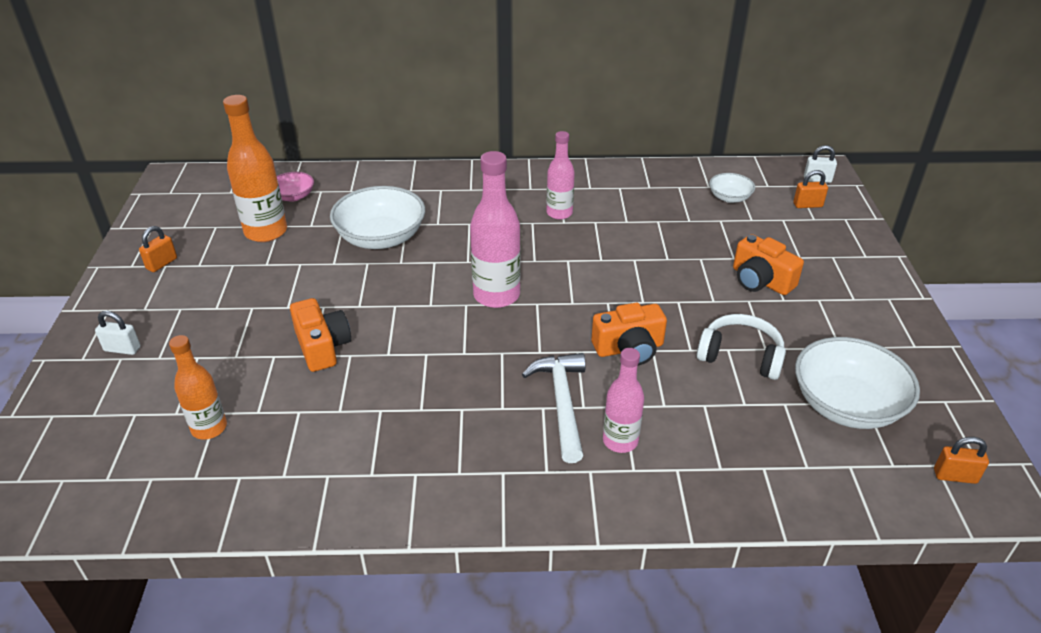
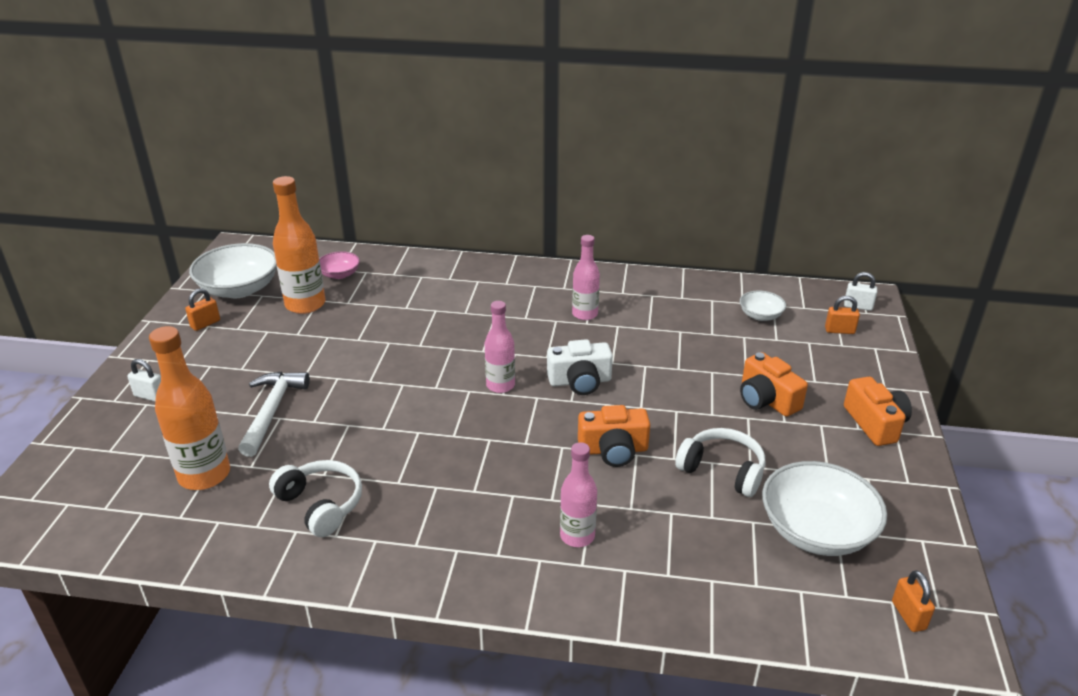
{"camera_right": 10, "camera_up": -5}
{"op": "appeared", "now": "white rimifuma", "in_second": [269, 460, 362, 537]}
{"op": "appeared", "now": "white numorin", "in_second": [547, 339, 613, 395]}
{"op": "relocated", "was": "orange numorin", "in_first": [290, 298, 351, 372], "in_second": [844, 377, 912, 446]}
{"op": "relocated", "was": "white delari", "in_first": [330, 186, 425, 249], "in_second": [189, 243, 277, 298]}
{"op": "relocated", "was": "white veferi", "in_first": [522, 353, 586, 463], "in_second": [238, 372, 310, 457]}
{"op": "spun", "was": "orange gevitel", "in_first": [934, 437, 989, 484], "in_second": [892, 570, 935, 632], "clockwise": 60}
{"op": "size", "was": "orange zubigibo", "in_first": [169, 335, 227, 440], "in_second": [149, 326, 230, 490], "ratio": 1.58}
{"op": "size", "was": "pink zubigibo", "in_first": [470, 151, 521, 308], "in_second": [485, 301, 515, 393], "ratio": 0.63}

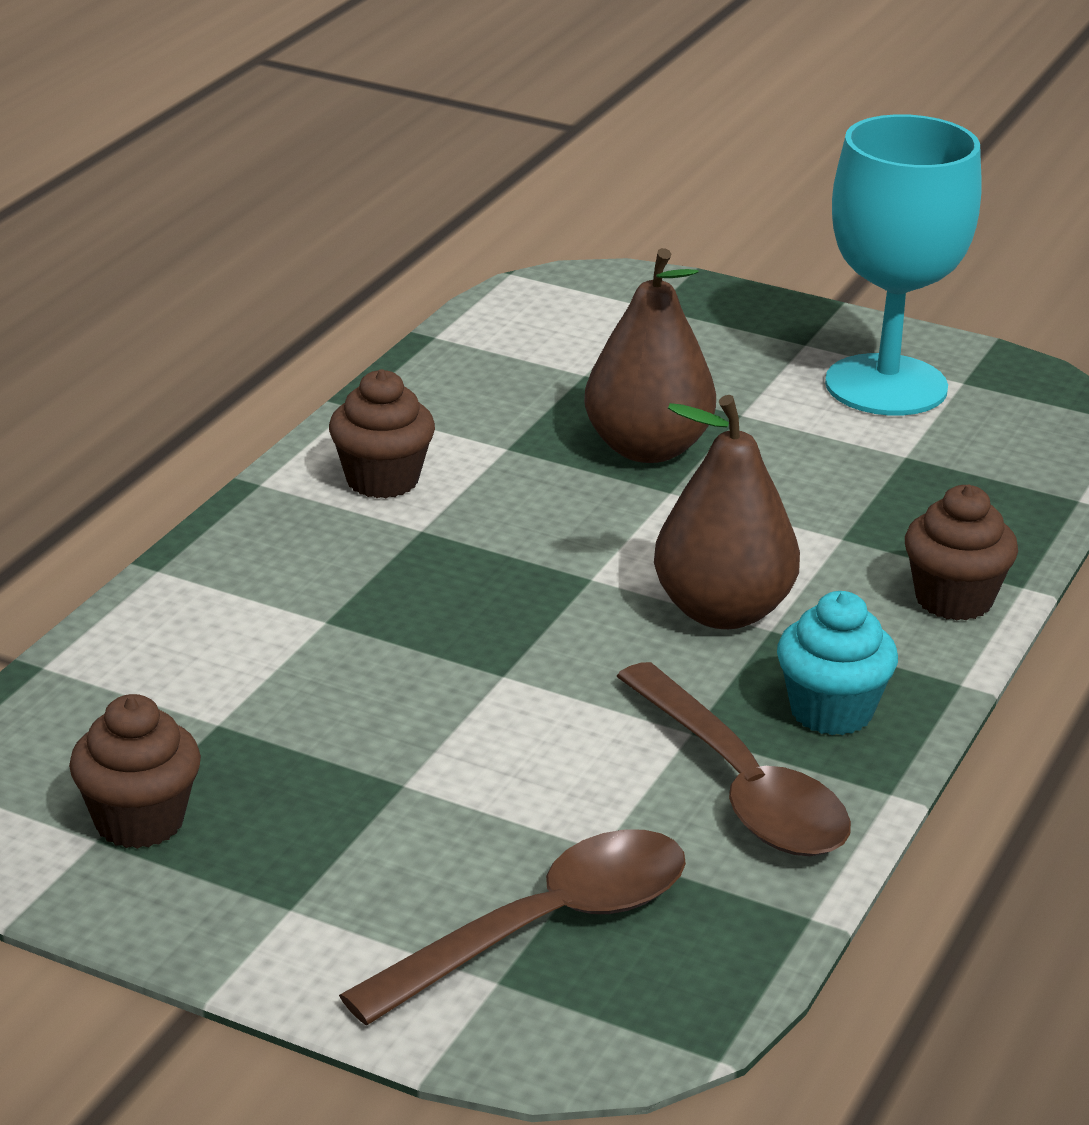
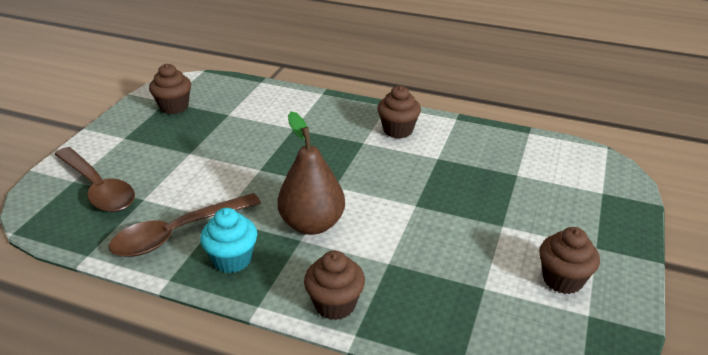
{"camera_right": 85, "camera_up": 5}
{"op": "missing", "was": "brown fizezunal", "in_first": [584, 248, 716, 463]}
{"op": "exchanged", "was": "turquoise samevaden", "now": "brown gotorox", "in_first": [825, 114, 982, 416], "in_second": [539, 227, 600, 294]}

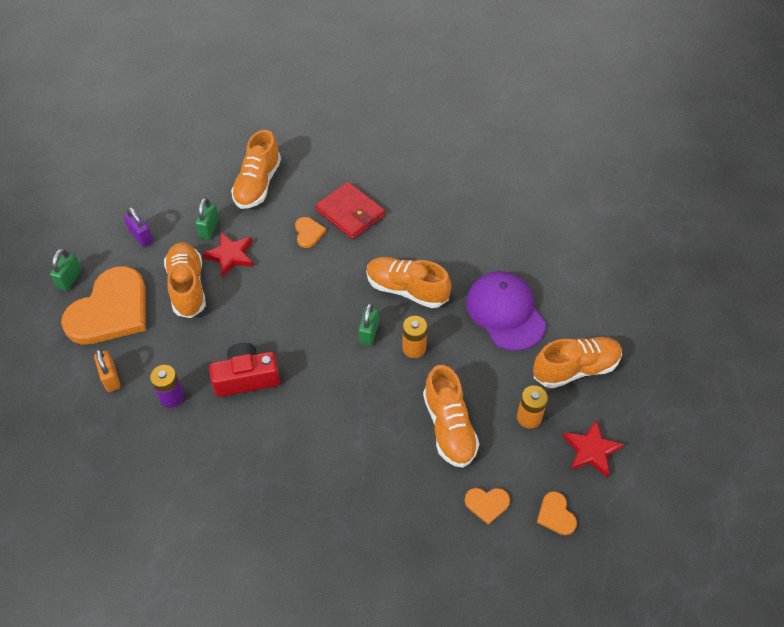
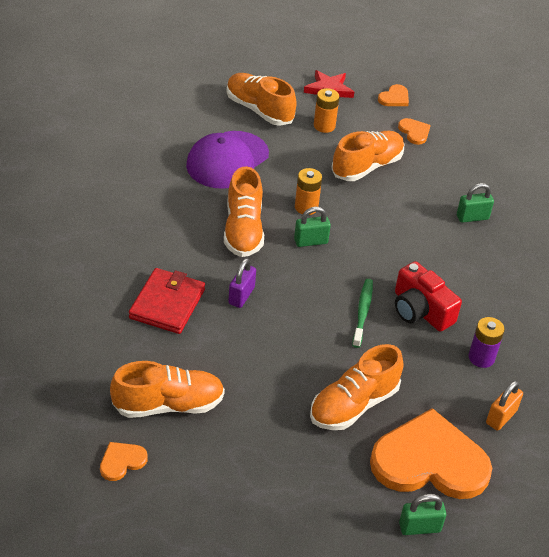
{"camera_right": -120, "camera_up": -10}
{"op": "missing", "was": "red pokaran", "in_first": [202, 232, 253, 278]}
{"op": "appeared", "now": "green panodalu", "in_second": [352, 279, 373, 348]}
{"op": "relocated", "was": "purple gevitel", "in_first": [124, 207, 153, 247], "in_second": [228, 258, 256, 308]}
{"op": "relocated", "was": "green gevitel", "in_first": [195, 198, 219, 239], "in_second": [457, 183, 494, 223]}
{"op": "relocated", "was": "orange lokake", "in_first": [295, 217, 326, 248], "in_second": [100, 442, 148, 481]}

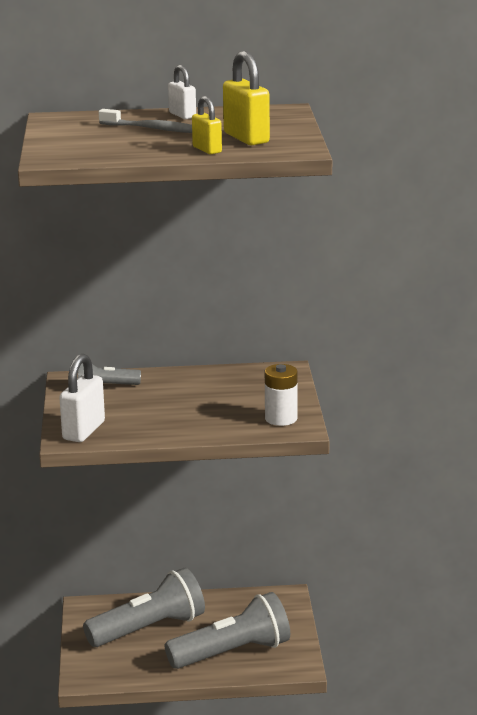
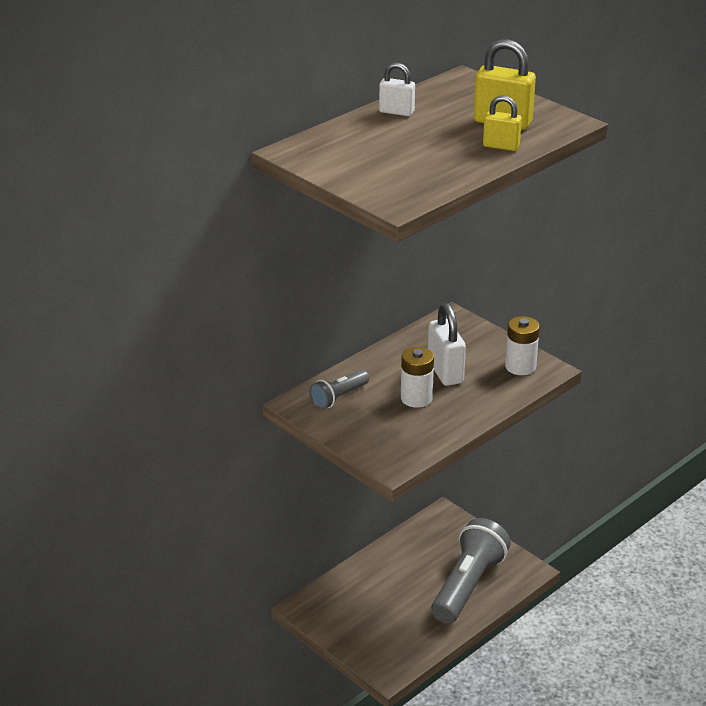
{"camera_right": -40, "camera_up": 10}
{"op": "missing", "was": "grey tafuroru", "in_first": [83, 568, 205, 647]}
{"op": "missing", "was": "grey panodalu", "in_first": [99, 109, 192, 133]}
{"op": "appeared", "now": "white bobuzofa", "in_second": [401, 347, 434, 408]}
{"op": "relocated", "was": "white gevitel", "in_first": [59, 354, 105, 442], "in_second": [428, 303, 466, 386]}

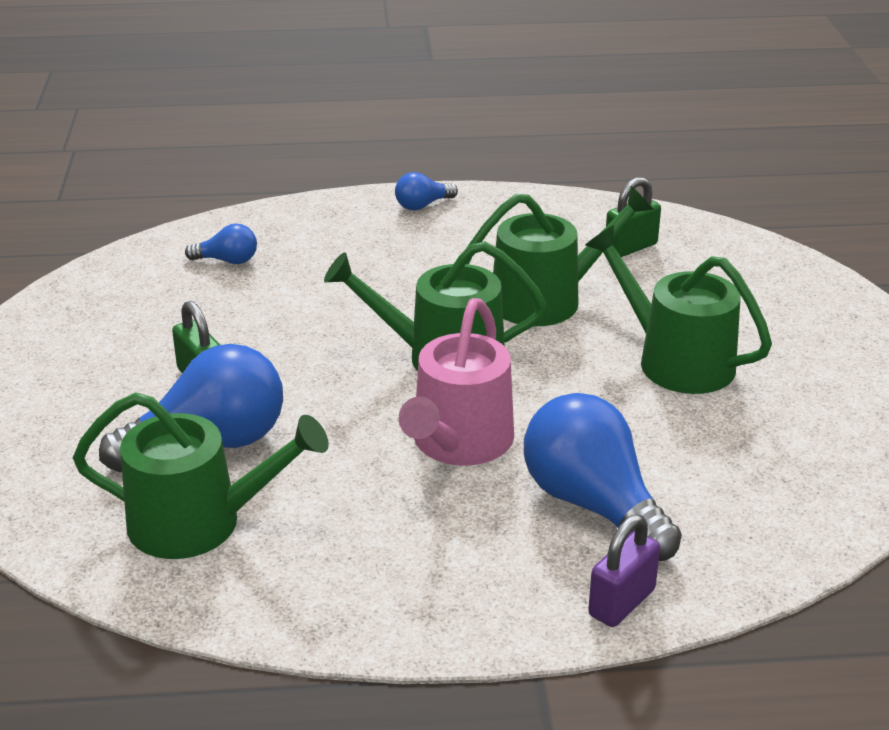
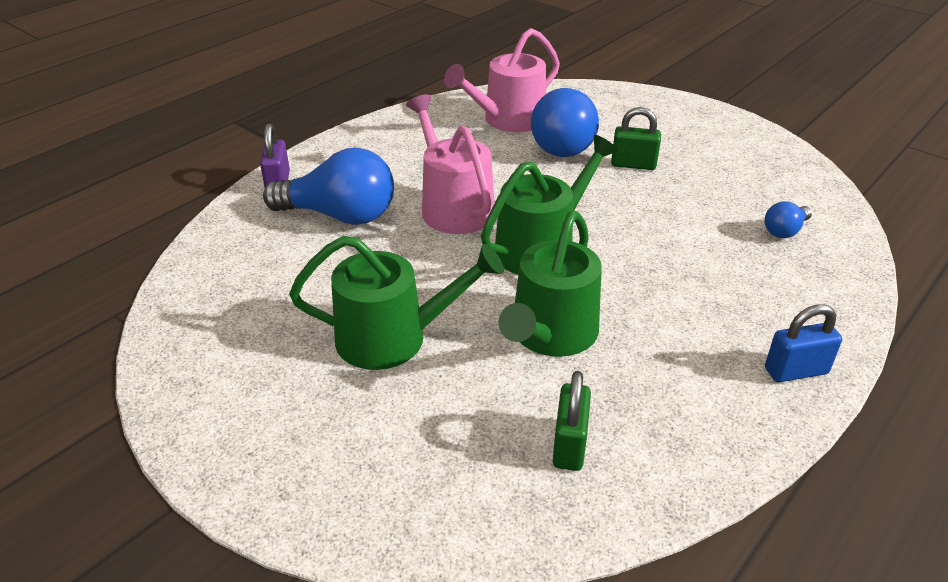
{"camera_right": 135, "camera_up": 5}
{"op": "exchanged", "was": "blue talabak", "now": "blue gevitel", "in_first": [395, 172, 458, 210], "in_second": [765, 305, 842, 382]}
{"op": "colour", "was": "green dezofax", "now": "pink dezofax", "in_first": [73, 393, 329, 559], "in_second": [444, 28, 560, 132]}

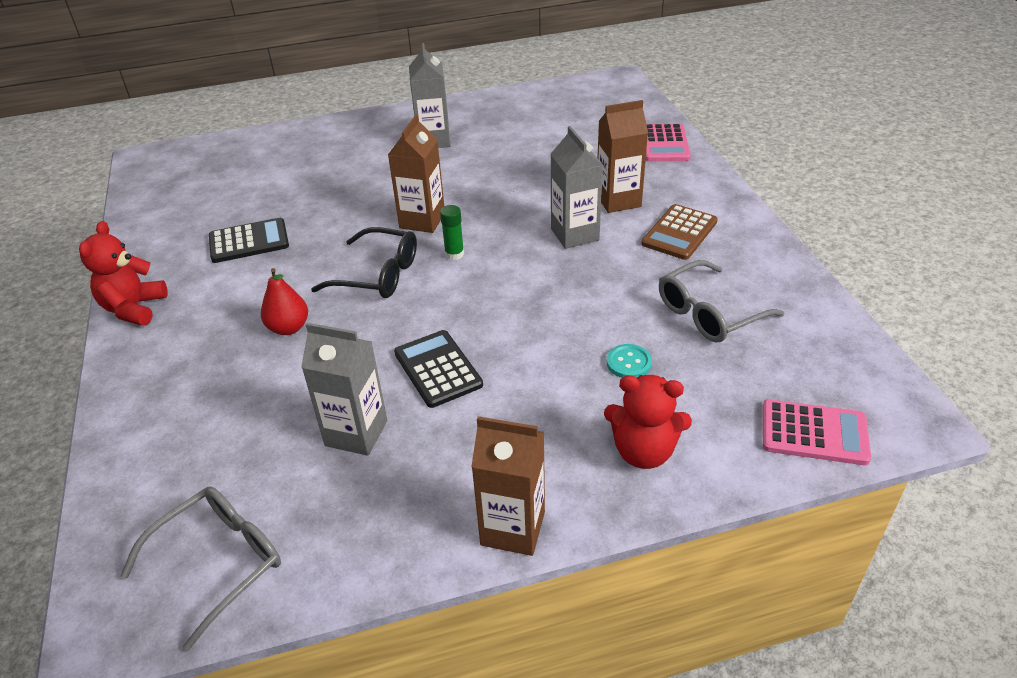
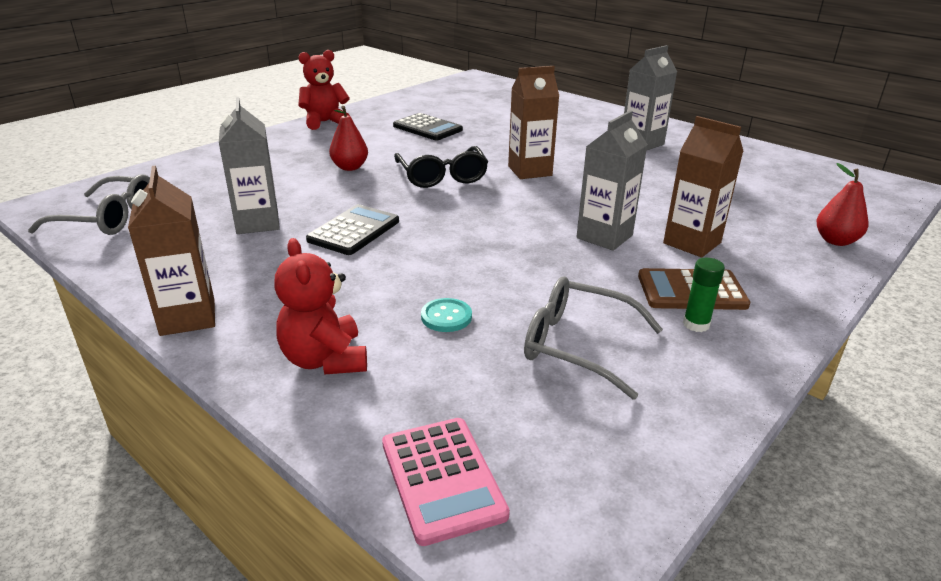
{"camera_right": 55, "camera_up": -10}
{"op": "relocated", "was": "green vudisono", "in_first": [440, 205, 464, 260], "in_second": [683, 258, 725, 332]}
{"op": "exchanged", "was": "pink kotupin", "now": "red fizezunal", "in_first": [646, 123, 691, 161], "in_second": [817, 163, 868, 246]}

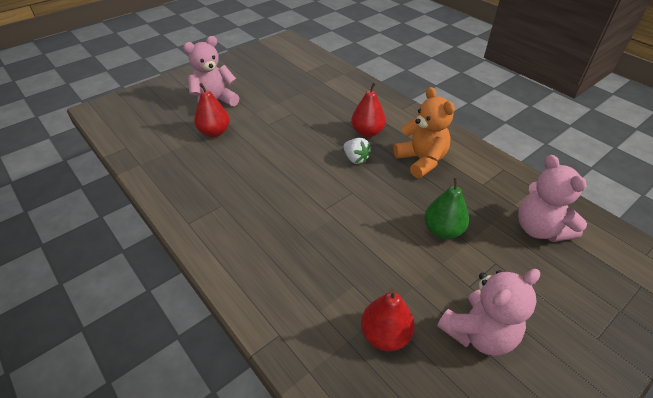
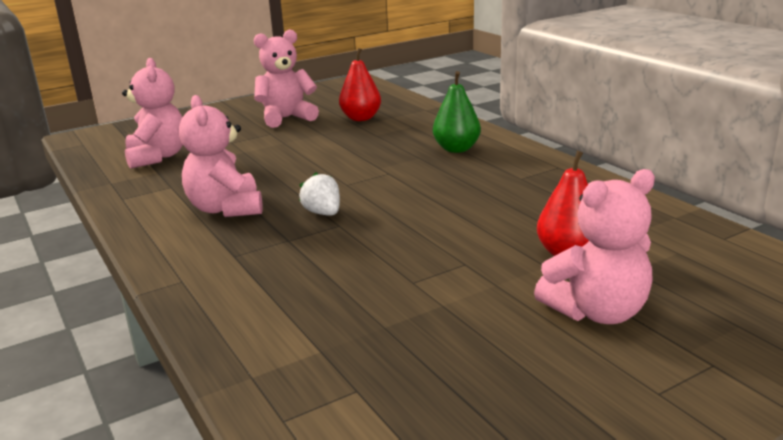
{"camera_right": -170, "camera_up": -20}
{"op": "missing", "was": "red fizezunal", "in_first": [351, 82, 386, 137]}
{"op": "relocated", "was": "green fizezunal", "in_first": [425, 177, 469, 239], "in_second": [433, 71, 481, 153]}
{"op": "colour", "was": "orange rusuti", "now": "pink rusuti", "in_first": [393, 87, 455, 178], "in_second": [179, 95, 263, 217]}

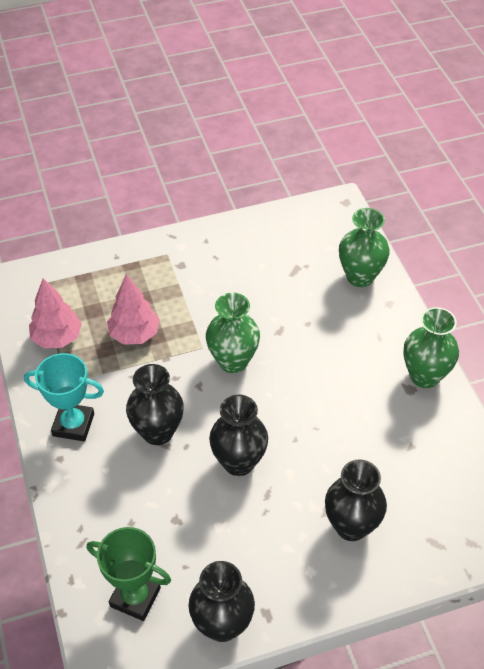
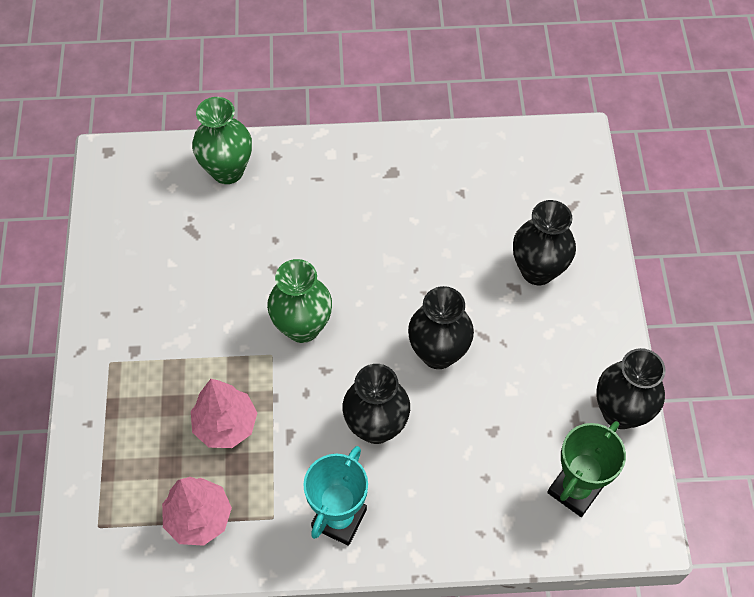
{"camera_right": -75, "camera_up": 10}
{"op": "missing", "was": "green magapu", "in_first": [403, 307, 459, 388]}

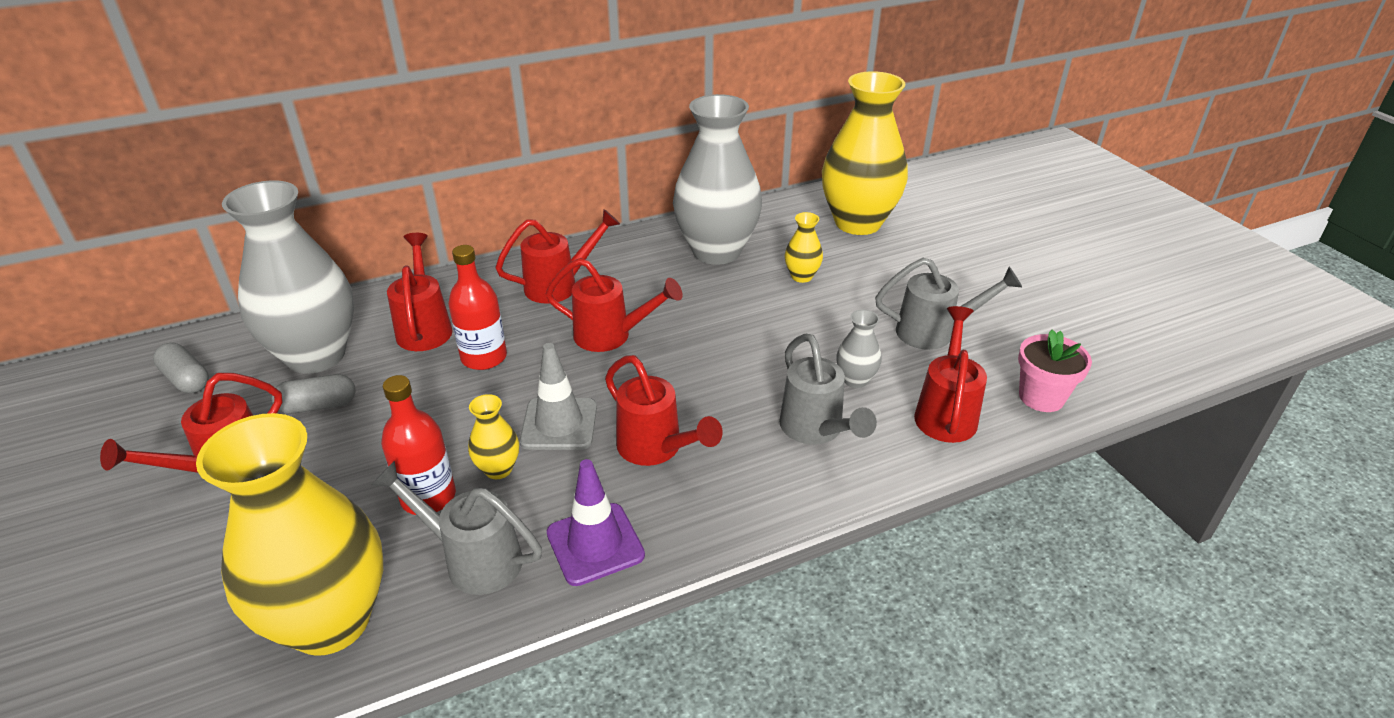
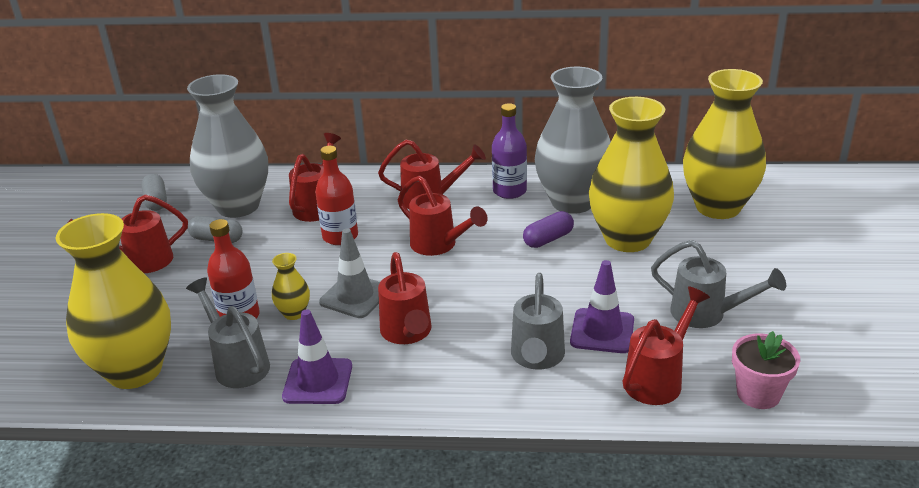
{"camera_right": 30, "camera_up": -5}
{"op": "appeared", "now": "purple zubigibo", "in_second": [492, 103, 527, 199]}
{"op": "appeared", "now": "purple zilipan", "in_second": [523, 211, 574, 248]}
{"op": "exchanged", "was": "grey magapu", "now": "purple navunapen", "in_first": [836, 310, 882, 388], "in_second": [570, 260, 634, 353]}
{"op": "size", "was": "yellow magapu", "in_first": [785, 212, 823, 283], "in_second": [589, 97, 674, 252], "ratio": 2.37}

